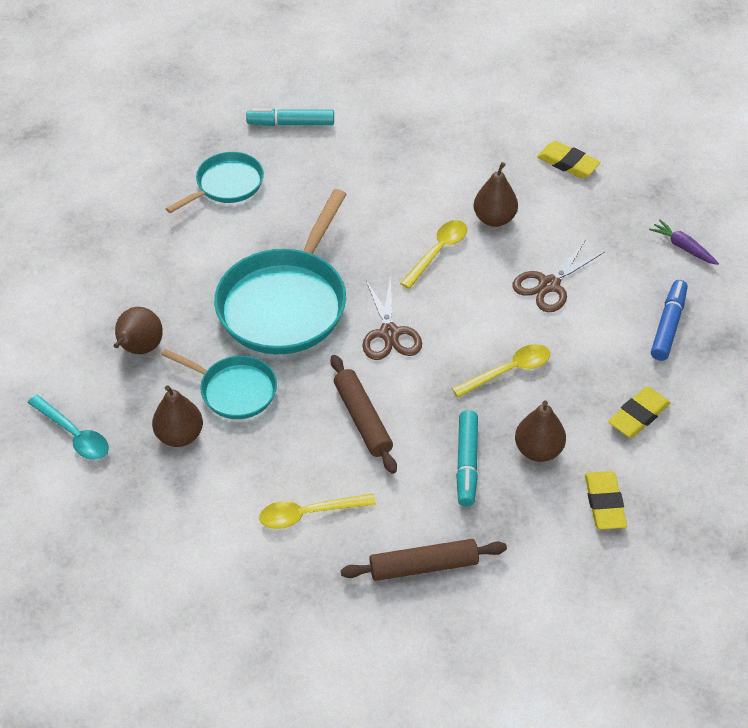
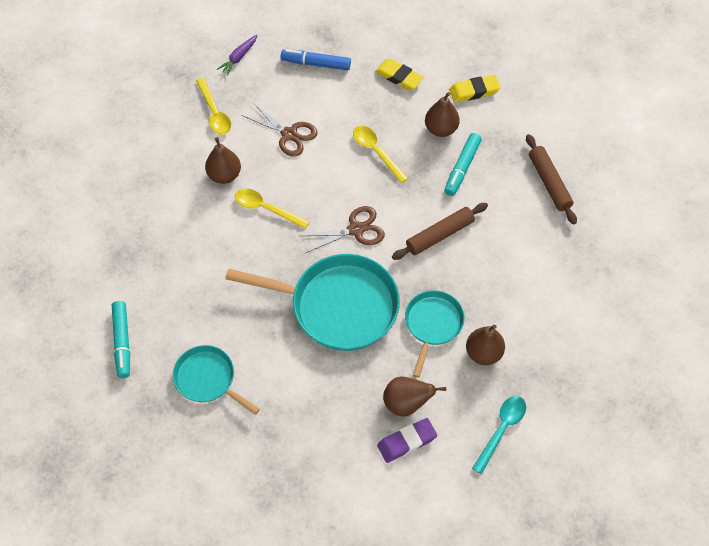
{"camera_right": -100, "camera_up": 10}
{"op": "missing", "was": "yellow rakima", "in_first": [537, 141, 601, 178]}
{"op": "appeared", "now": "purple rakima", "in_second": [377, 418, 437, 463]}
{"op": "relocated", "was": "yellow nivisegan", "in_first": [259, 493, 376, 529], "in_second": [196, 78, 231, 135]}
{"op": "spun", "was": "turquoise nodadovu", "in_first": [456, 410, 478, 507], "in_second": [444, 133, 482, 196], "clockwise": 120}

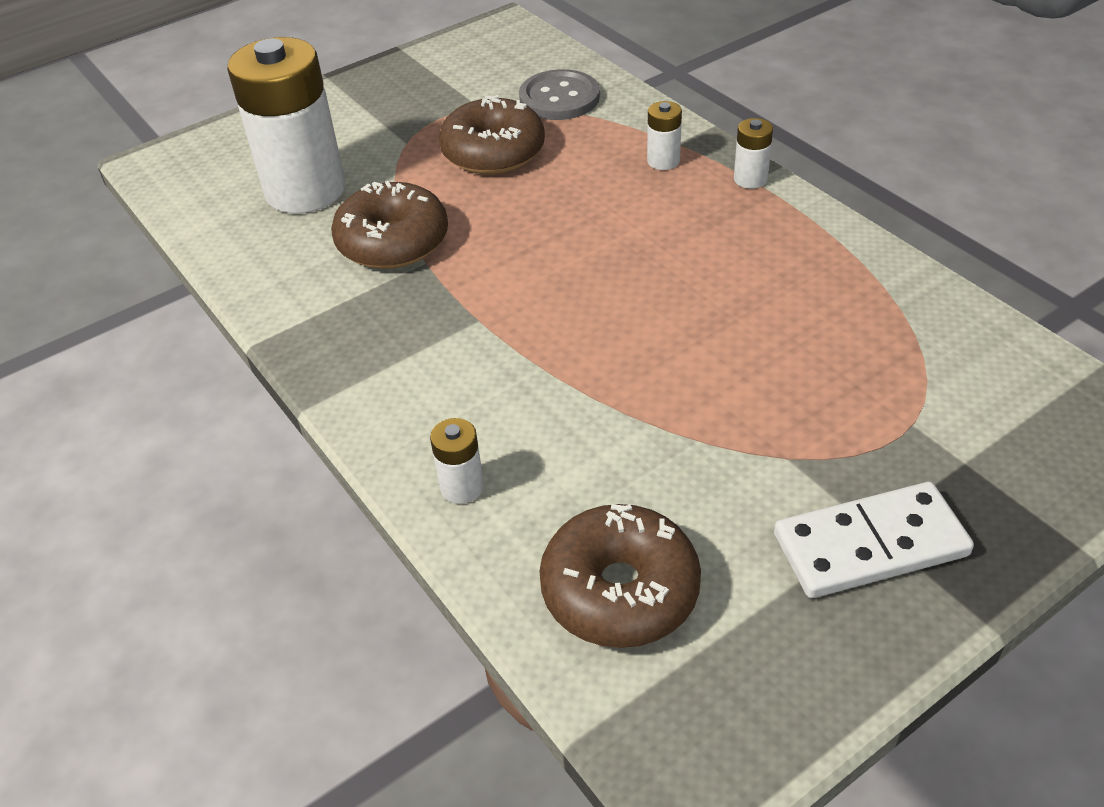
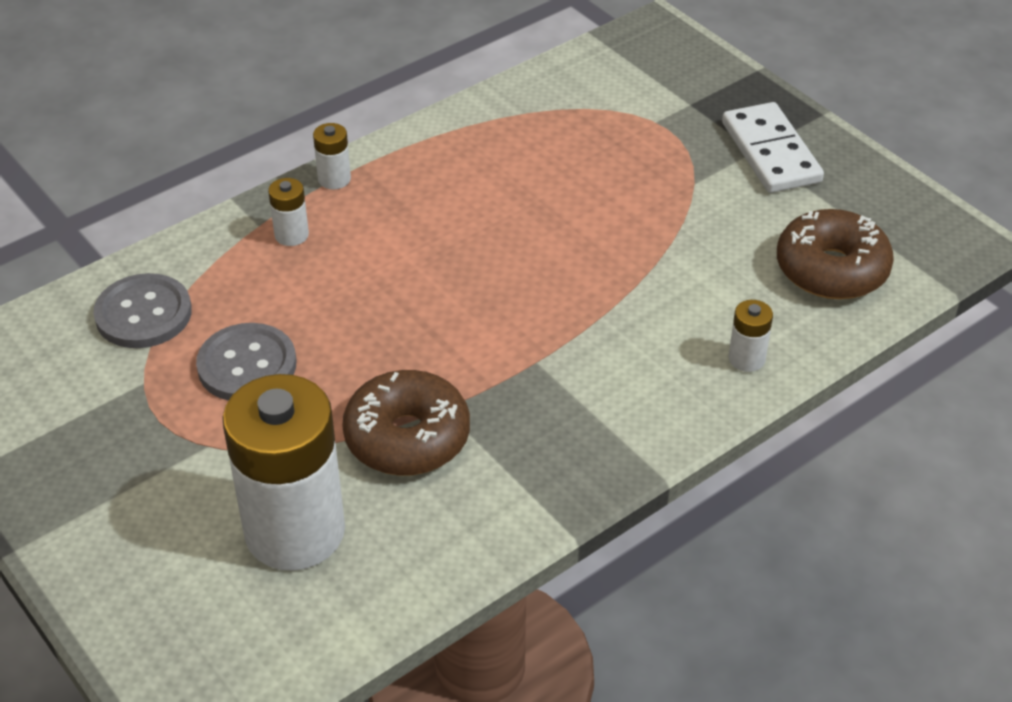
{"camera_right": -95, "camera_up": 0}
{"op": "exchanged", "was": "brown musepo", "now": "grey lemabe", "in_first": [439, 95, 545, 174], "in_second": [196, 323, 296, 401]}

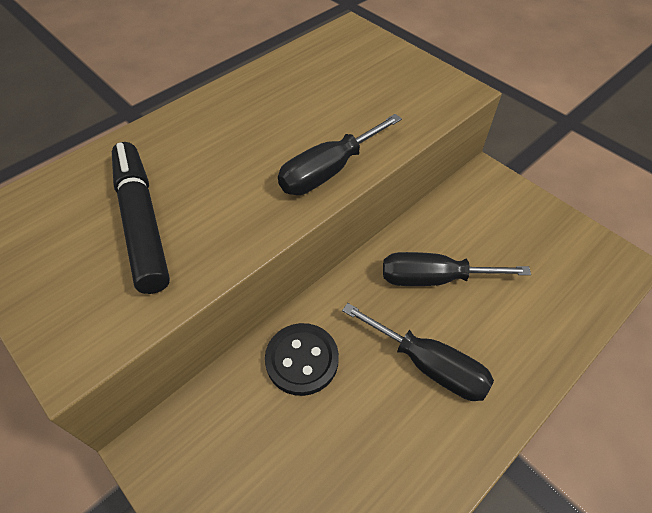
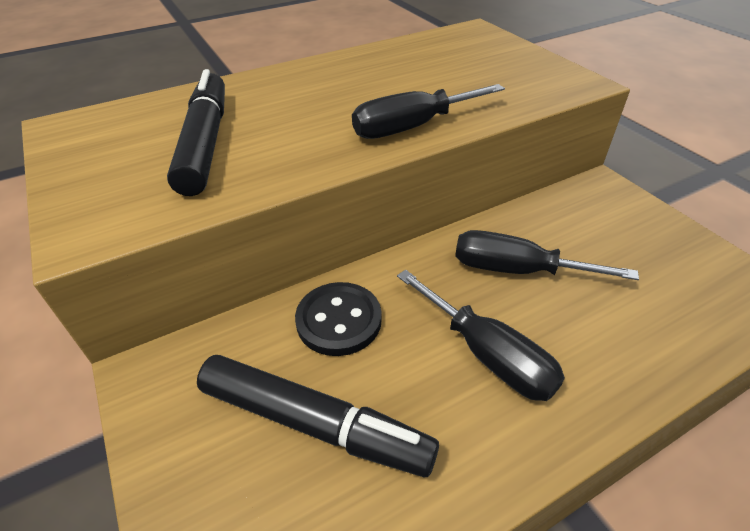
{"camera_right": 15, "camera_up": -10}
{"op": "appeared", "now": "black nodadovu", "in_second": [197, 355, 439, 477]}

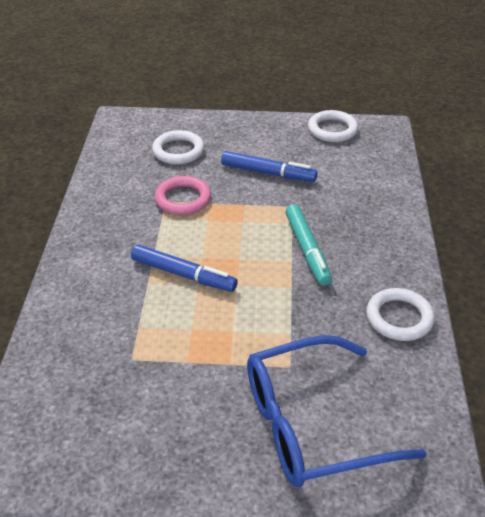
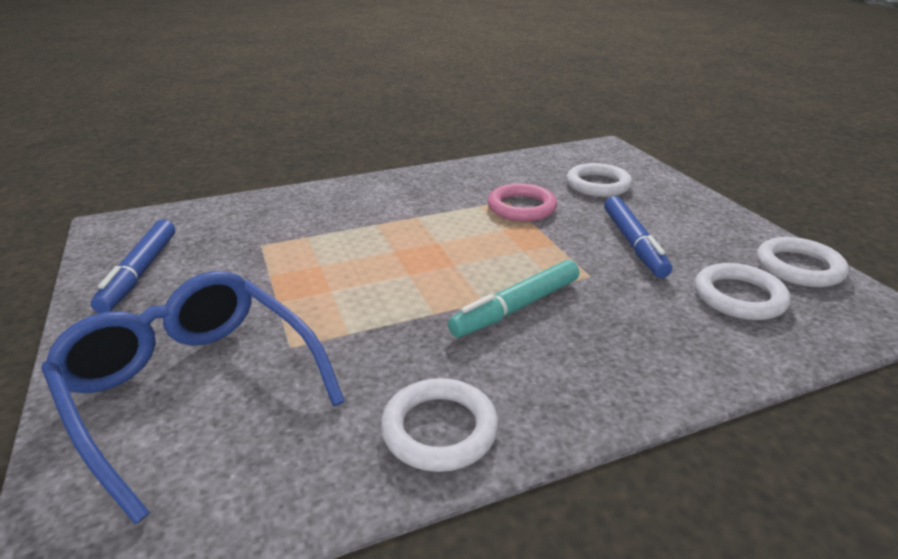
{"camera_right": 65, "camera_up": -10}
{"op": "appeared", "now": "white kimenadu", "in_second": [695, 263, 791, 320]}
{"op": "relocated", "was": "blue nodadovu", "in_first": [131, 245, 238, 292], "in_second": [91, 219, 175, 313]}

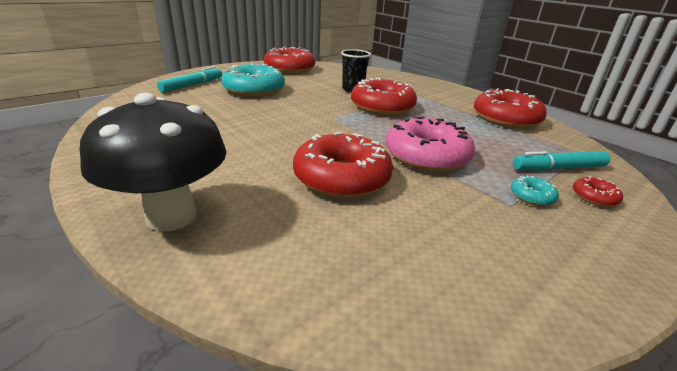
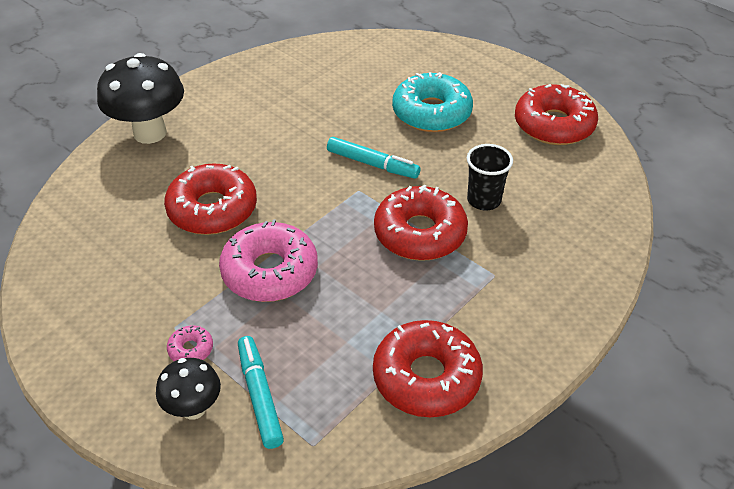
{"camera_right": 85, "camera_up": 15}
{"op": "relocated", "was": "turquoise nodadovu", "in_first": [157, 66, 222, 93], "in_second": [327, 137, 421, 179]}
{"op": "exchanged", "was": "red musepo", "now": "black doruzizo", "in_first": [573, 176, 623, 207], "in_second": [156, 358, 221, 420]}
{"op": "colour", "was": "turquoise musepo", "now": "pink musepo", "in_first": [511, 176, 559, 206], "in_second": [167, 325, 213, 361]}

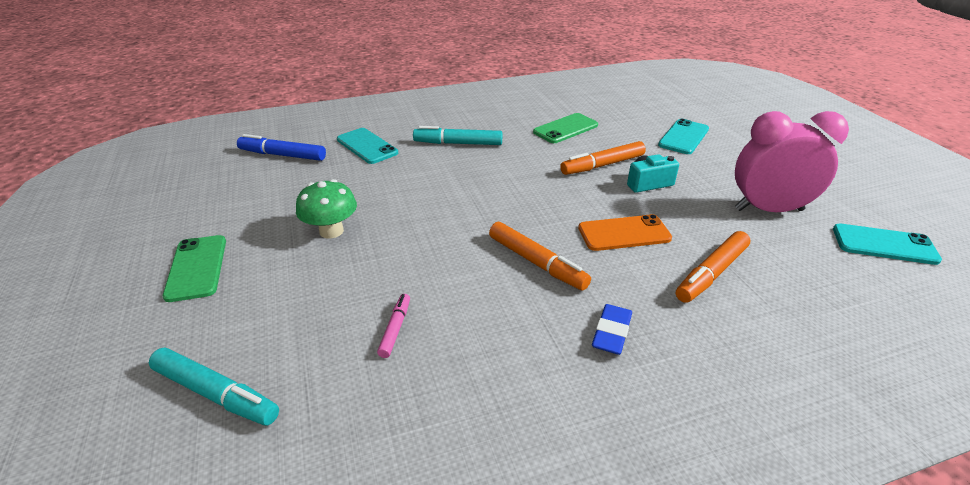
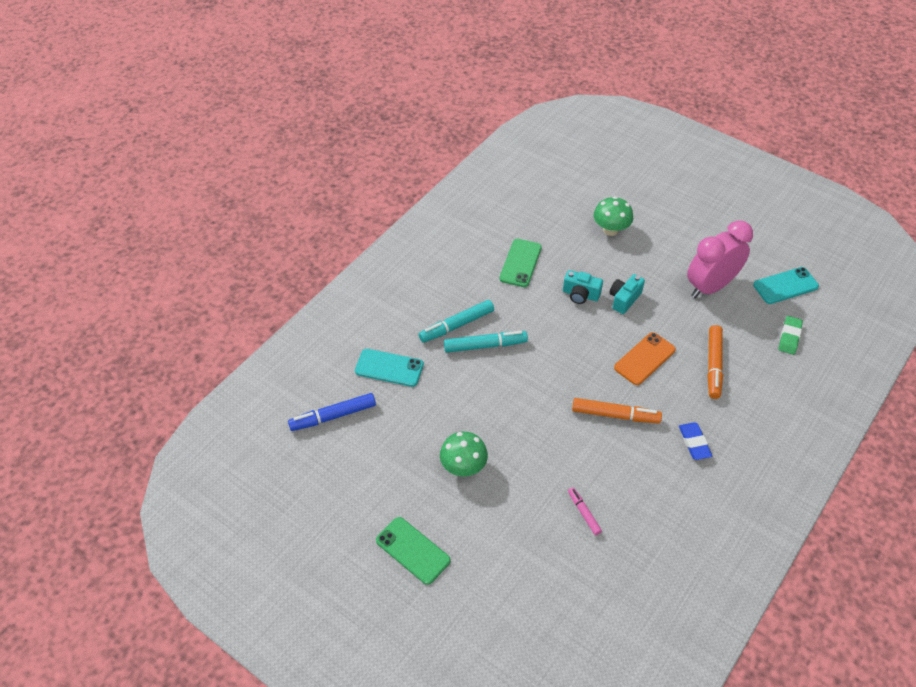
{"camera_right": -35, "camera_up": 15}
{"op": "appeared", "now": "green rakima", "in_second": [779, 316, 803, 355]}
{"op": "relocated", "was": "turquoise nodadovu", "in_first": [149, 348, 279, 425], "in_second": [444, 331, 528, 353]}
{"op": "exchanged", "was": "orange nodadovu", "now": "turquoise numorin", "in_first": [560, 141, 646, 175], "in_second": [563, 270, 603, 304]}
{"op": "exchanged", "was": "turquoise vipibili", "now": "green doruzizo", "in_first": [658, 119, 709, 154], "in_second": [594, 196, 633, 236]}

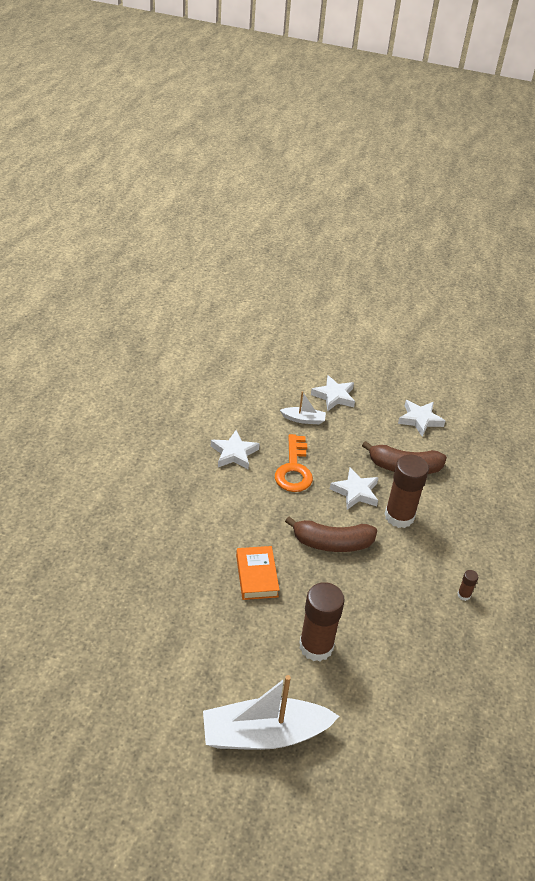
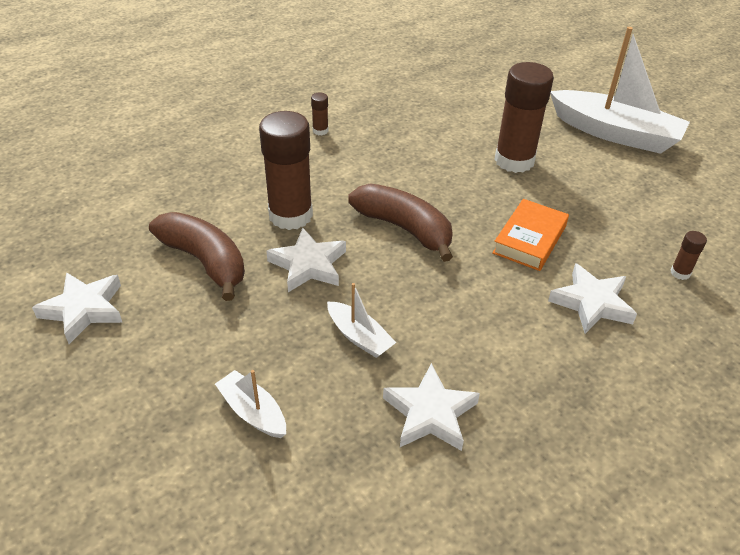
{"camera_right": -140, "camera_up": 0}
{"op": "appeared", "now": "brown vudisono", "in_second": [671, 231, 707, 280]}
{"op": "relocated", "was": "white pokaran", "in_first": [311, 375, 355, 412], "in_second": [548, 263, 637, 334]}
{"op": "exchanged", "was": "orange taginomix", "now": "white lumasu", "in_first": [275, 434, 313, 492], "in_second": [327, 283, 396, 358]}

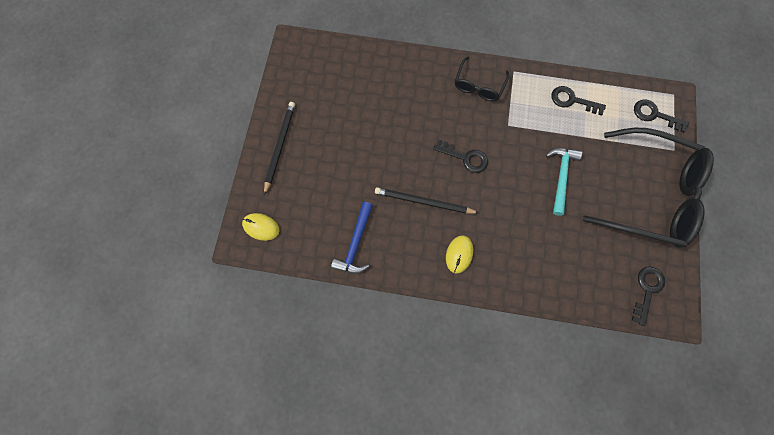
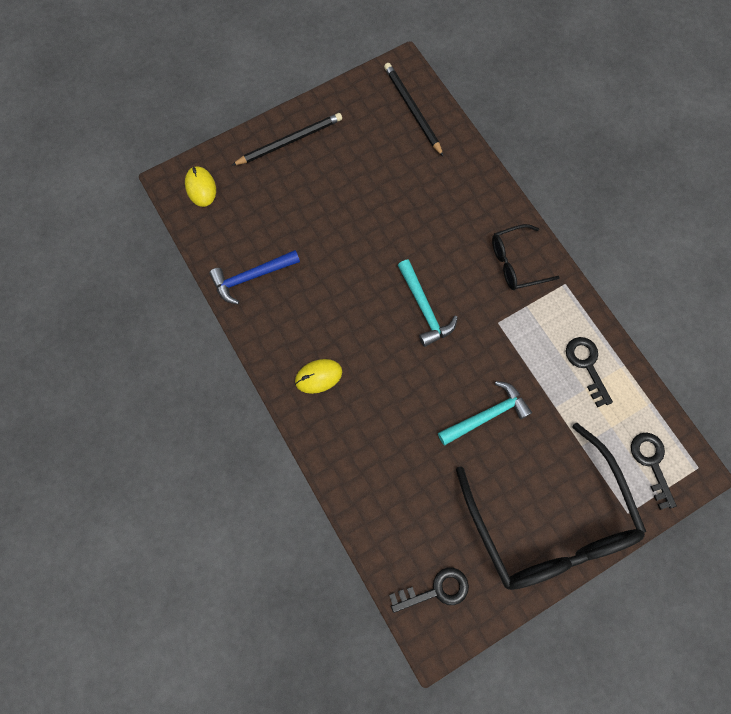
{"camera_right": 50, "camera_up": 0}
{"op": "relocated", "was": "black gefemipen", "in_first": [375, 187, 479, 214], "in_second": [384, 63, 444, 157]}
{"op": "exchanged", "was": "black taginomix", "now": "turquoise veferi", "in_first": [433, 139, 488, 173], "in_second": [398, 259, 458, 347]}

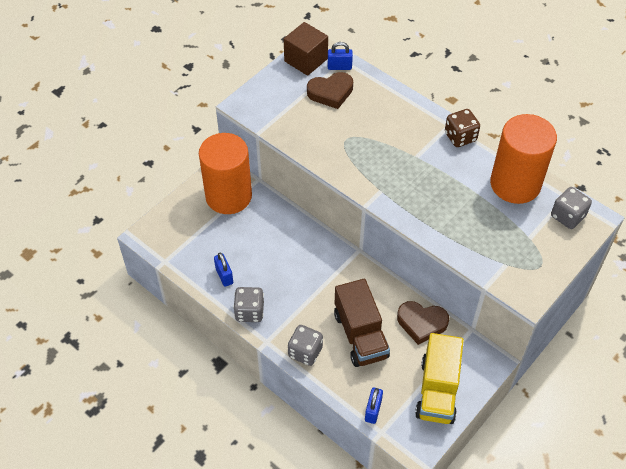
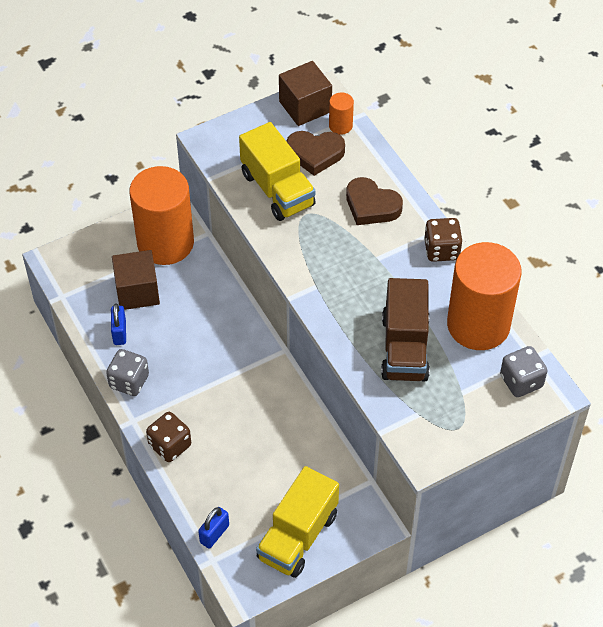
{"camera_right": 20, "camera_up": 0}
{"op": "appeared", "now": "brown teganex", "in_second": [112, 250, 160, 310]}
{"op": "appeared", "now": "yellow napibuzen", "in_second": [239, 122, 316, 221]}
{"op": "relocated", "was": "brown napibuzen", "in_first": [334, 279, 390, 367], "in_second": [381, 278, 430, 382]}
{"op": "relocated", "was": "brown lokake", "in_first": [397, 301, 449, 345], "in_second": [346, 177, 403, 225]}
{"op": "exchanged", "was": "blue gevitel", "now": "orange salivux", "in_first": [328, 42, 353, 70], "in_second": [329, 92, 354, 135]}
{"op": "colour", "was": "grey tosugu", "now": "brown tosugu", "in_first": [288, 325, 323, 366], "in_second": [146, 412, 191, 462]}

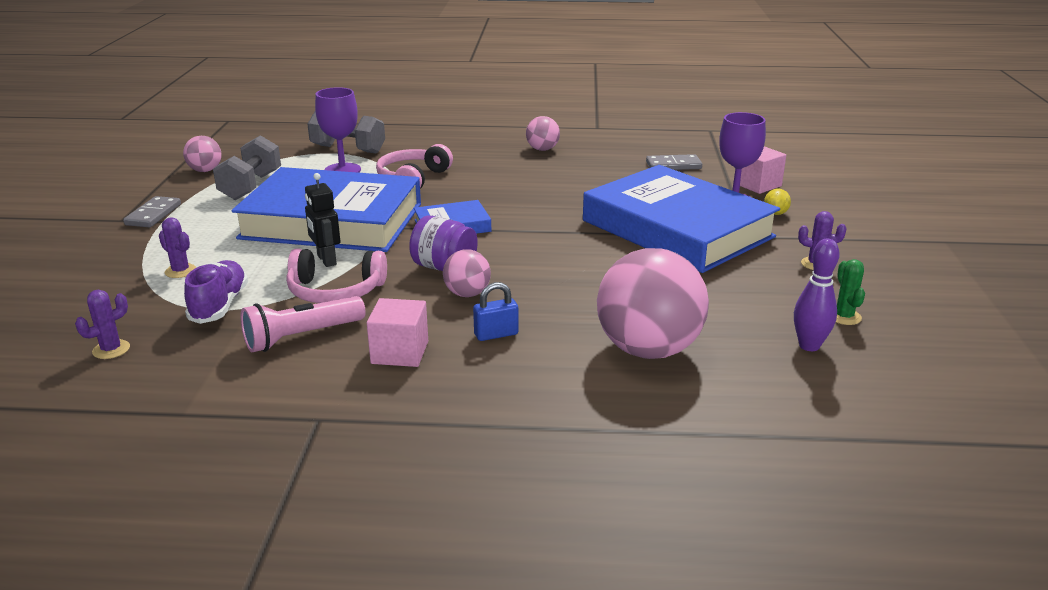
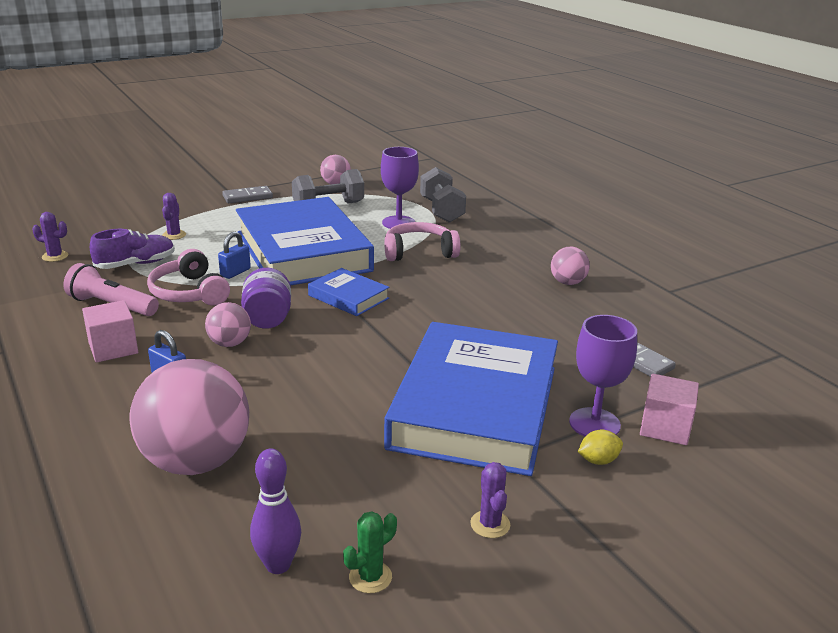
{"camera_right": 55, "camera_up": 0}
{"op": "exchanged", "was": "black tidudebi", "now": "blue gevitel", "in_first": [305, 173, 340, 267], "in_second": [218, 232, 251, 279]}

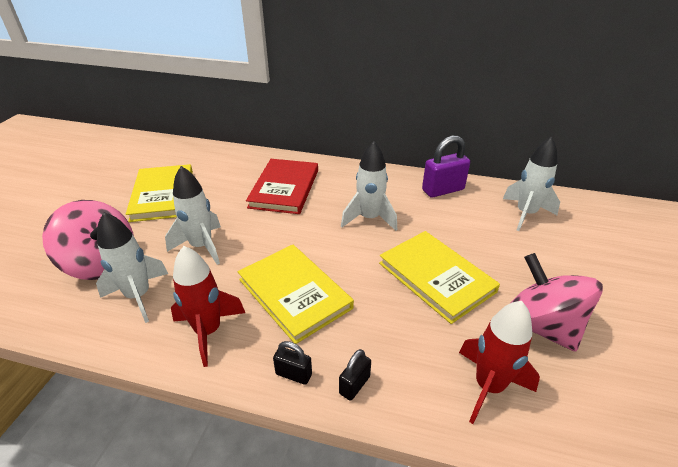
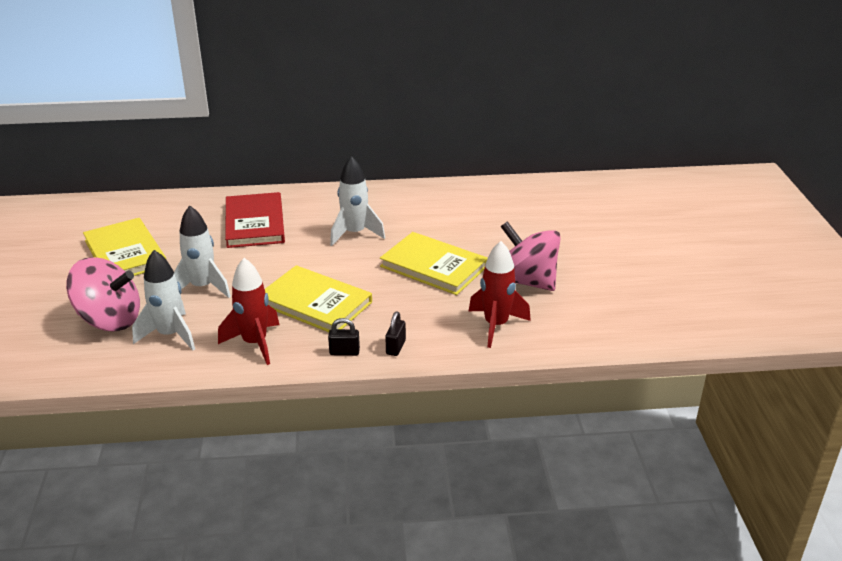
{"camera_right": -20, "camera_up": -5}
{"op": "missing", "was": "purple gevitel", "in_first": [422, 136, 470, 198]}
{"op": "missing", "was": "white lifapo", "in_first": [503, 137, 560, 231]}

